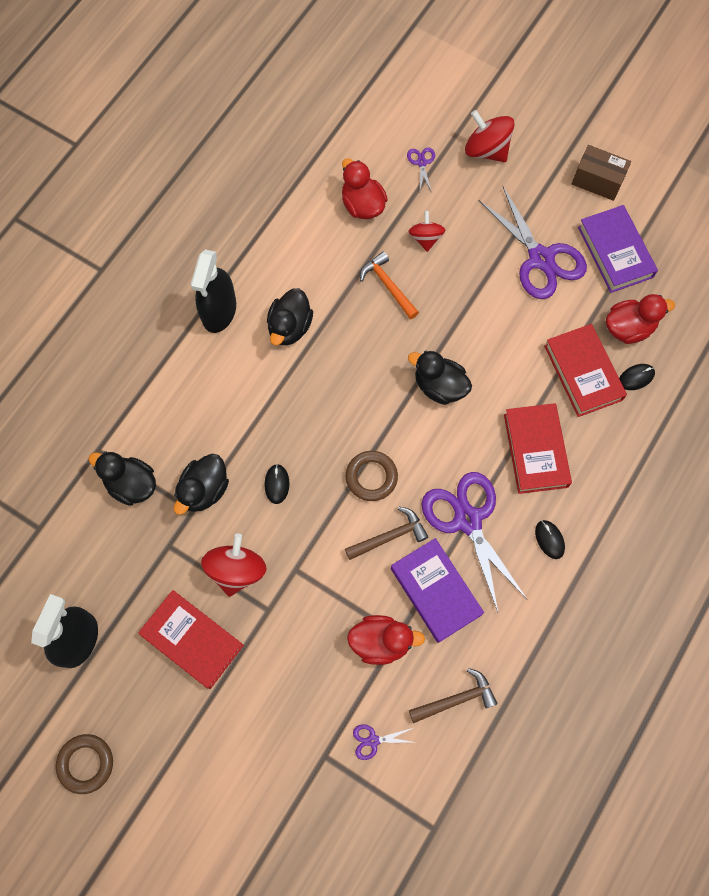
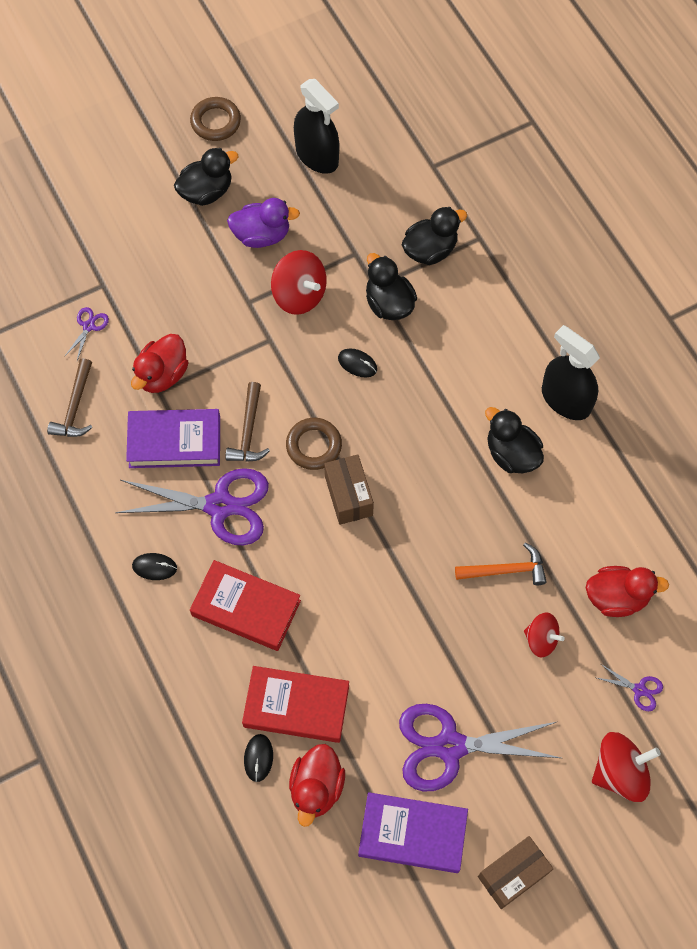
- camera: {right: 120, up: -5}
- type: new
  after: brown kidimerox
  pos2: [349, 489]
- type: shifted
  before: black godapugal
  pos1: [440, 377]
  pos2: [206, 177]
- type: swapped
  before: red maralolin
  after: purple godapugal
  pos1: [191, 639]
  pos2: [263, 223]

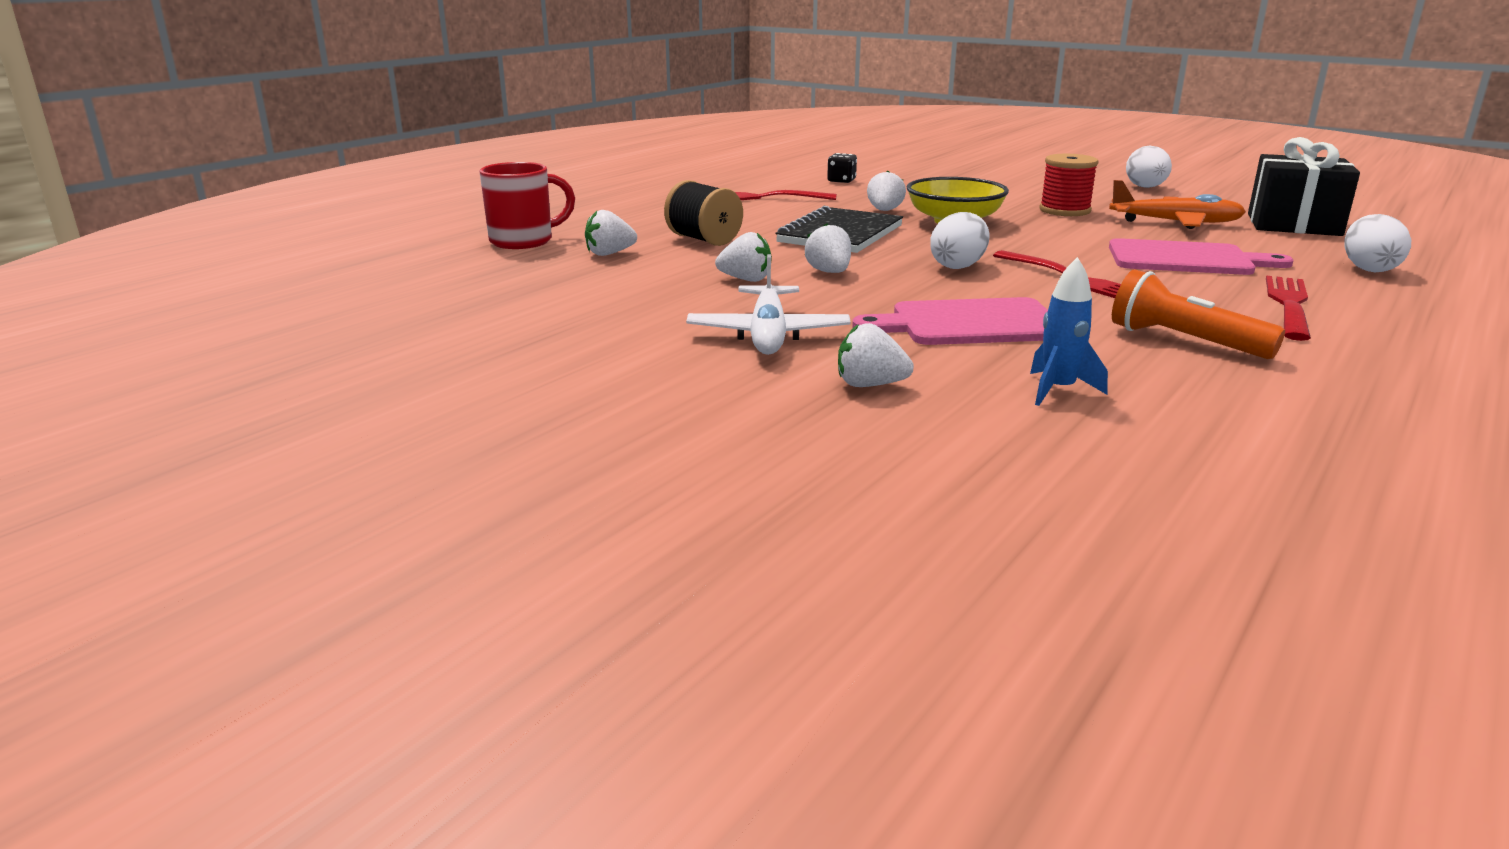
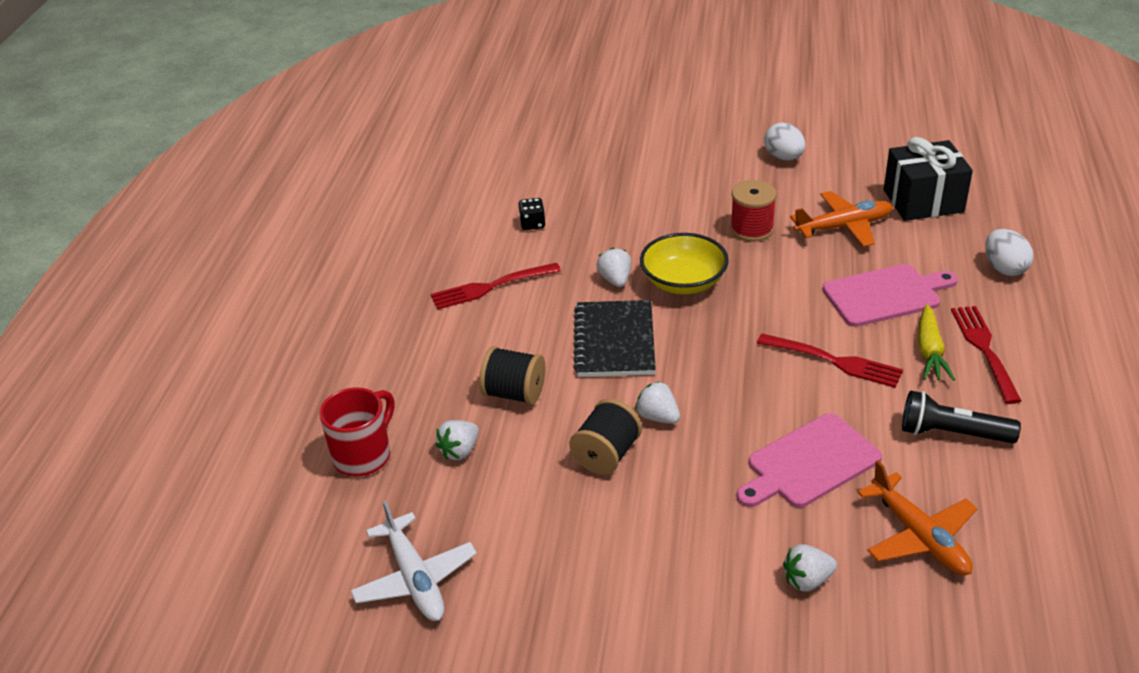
- camera: {right: -25, up: 15}
- type: gone
  before: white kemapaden
  pos1: [960, 240]
- type: new
  after: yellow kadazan
  pos2: [936, 343]
- type: shifted
  before: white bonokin
  pos1: [768, 304]
  pos2: [413, 560]
- type: swapped
  before: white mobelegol
  after: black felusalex
  pos1: [743, 257]
  pos2: [605, 437]
- type: swapped
  before: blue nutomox
  after: orange bonokin
  pos1: [1069, 331]
  pos2: [917, 517]
- type: repainted
  before: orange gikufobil
  after: black gikufobil
  pos1: [1198, 314]
  pos2: [961, 417]

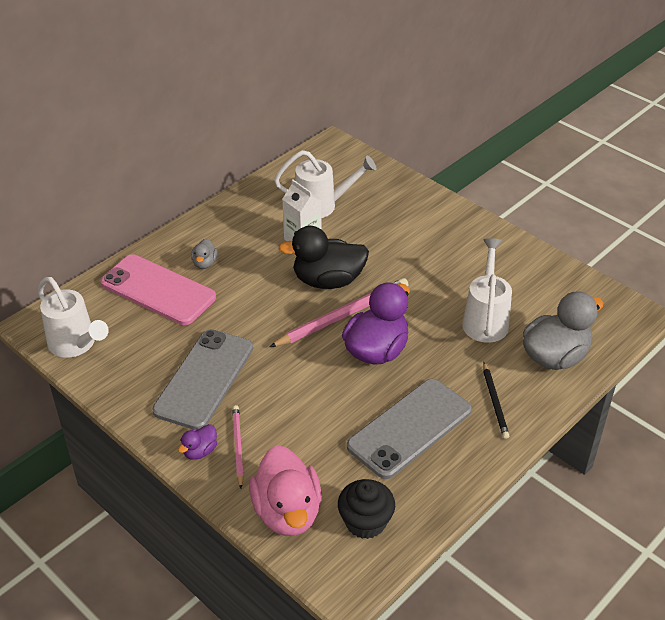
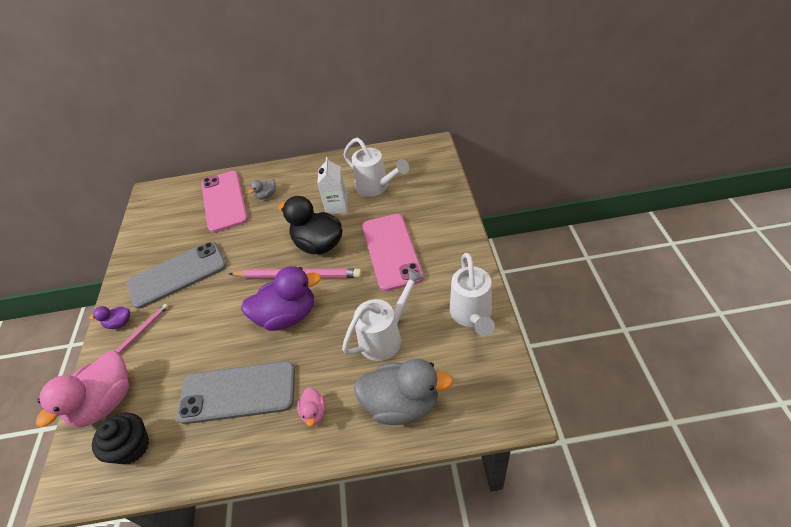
- camera: {right: 45, up: 5}
- type: new
  after: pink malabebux
  pos2: [393, 252]
- type: shifted
  before: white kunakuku
  pos1: [73, 317]
  pos2: [472, 294]
- type: swapped
  before: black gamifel
  after: pink godapugal
  pos1: [496, 400]
  pos2: [311, 406]

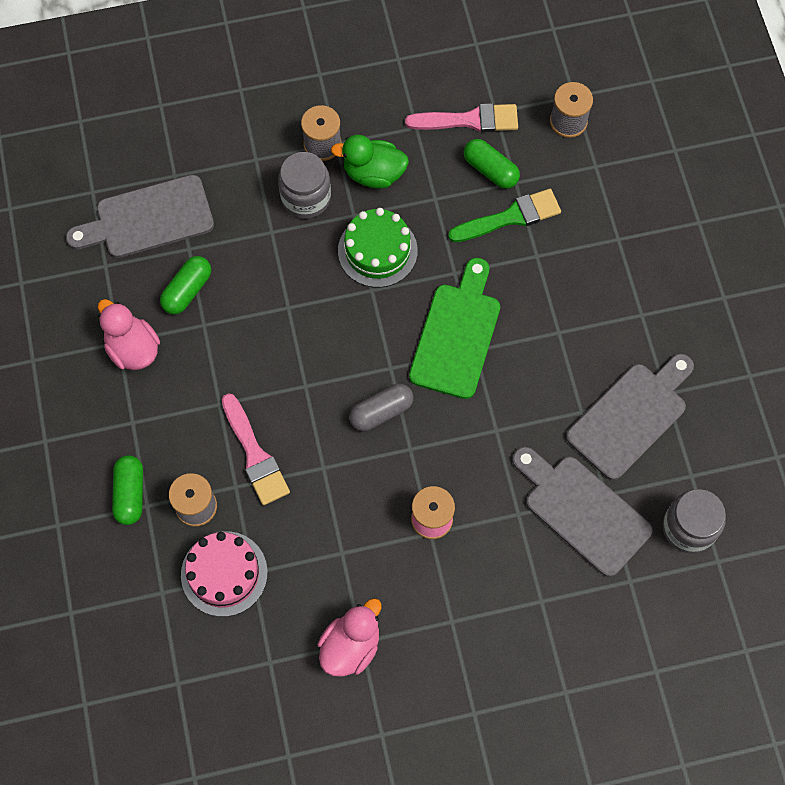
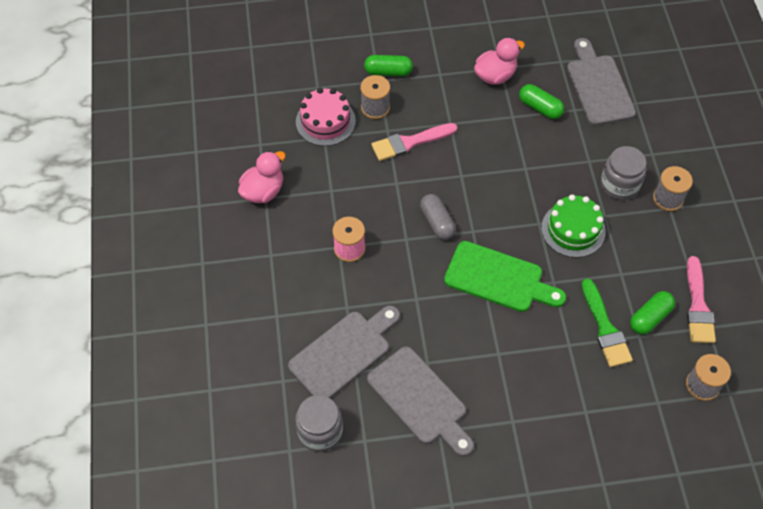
- camera: {right: 95, up: -10}
- type: gone
  before: green godapugal
  pos1: [370, 161]
- type: rotated
  before: pink godapugal
  pos1: [350, 637]
  pos2: [262, 177]
  turn: -90

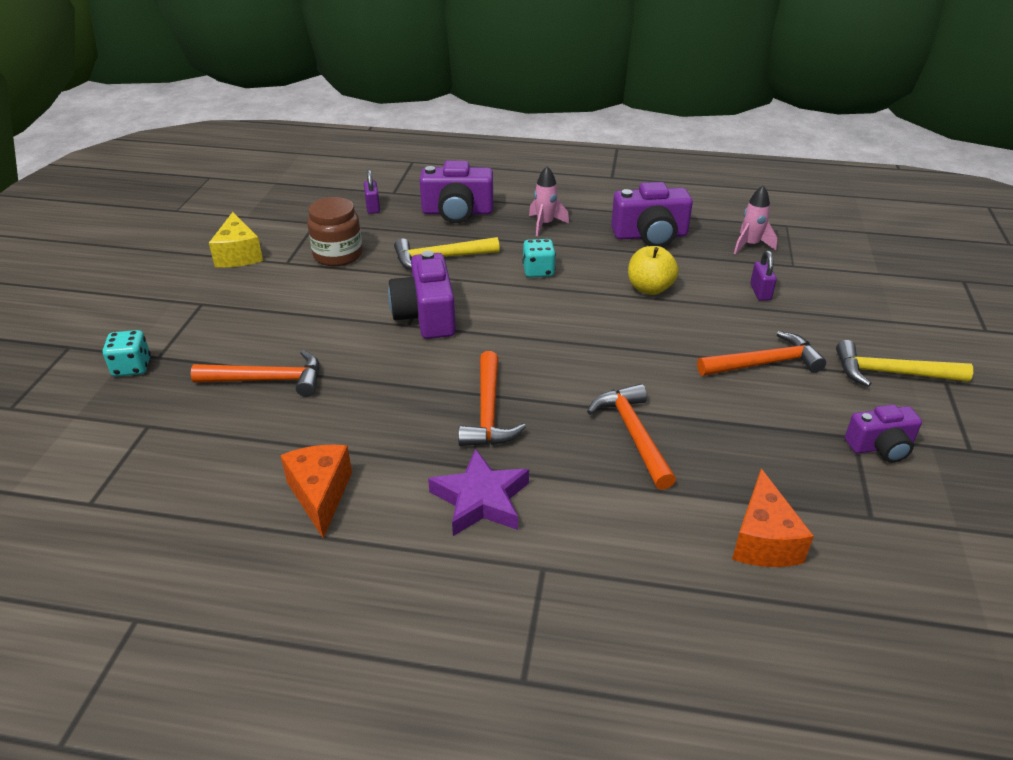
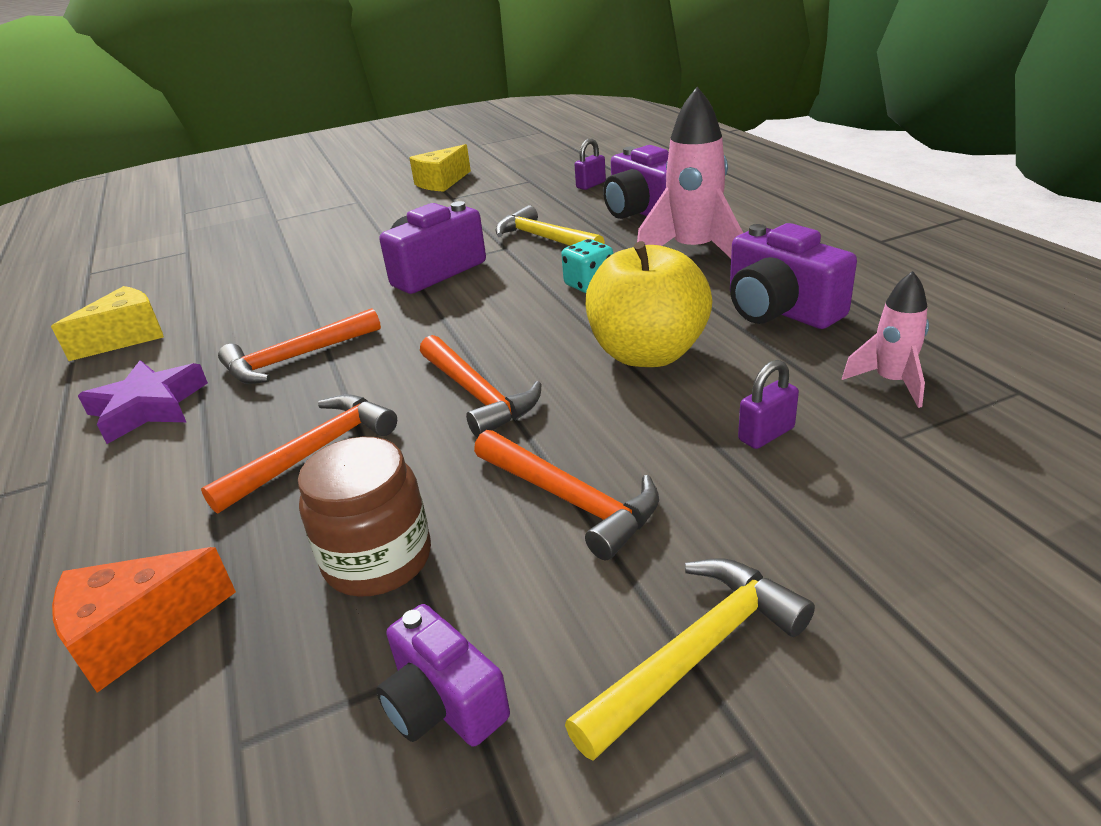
- camera: {right: 60, up: -5}
- type: gone
  before: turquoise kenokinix
  pos1: [127, 353]
- type: shifted
  before: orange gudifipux
  pos1: [255, 373]
  pos2: [481, 386]
- type: shifted
  before: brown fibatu
  pos1: [335, 231]
  pos2: [364, 517]
- type: repainted
  before: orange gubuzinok
  after: yellow gubuzinok
  pos1: [316, 491]
  pos2: [107, 323]
- type: rotated
  before: yellow gudifipux
  pos1: [904, 363]
  pos2: [690, 659]
  turn: 75
- type: scaled
  before: pink nutomox
  pos1: [549, 201]
  pos2: [690, 172]
  scale: 1.8
- type: scaled
  before: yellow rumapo
  pos1: [653, 270]
  pos2: [649, 304]
  scale: 1.6

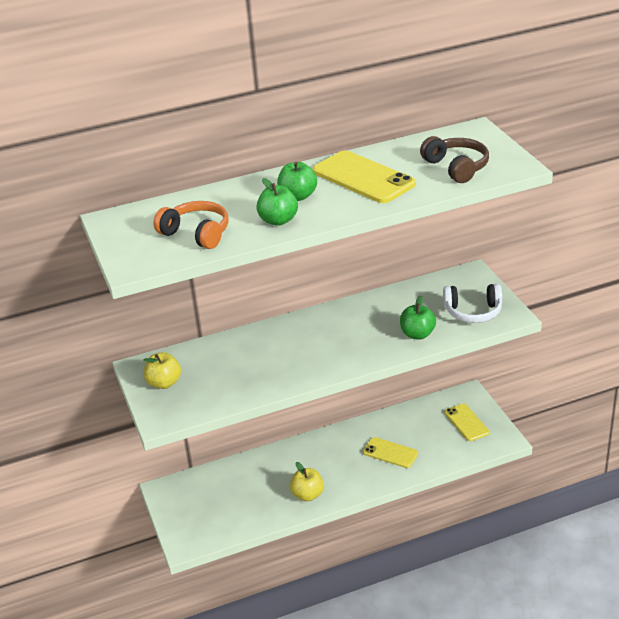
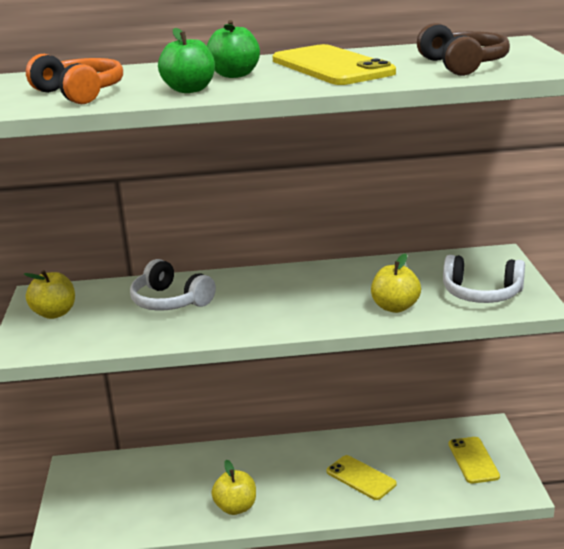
- camera: {right: 15, up: -10}
- type: new
  after: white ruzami
  pos2: [173, 285]
- type: repainted
  before: green rumapo
  after: yellow rumapo
  pos1: [418, 317]
  pos2: [396, 283]

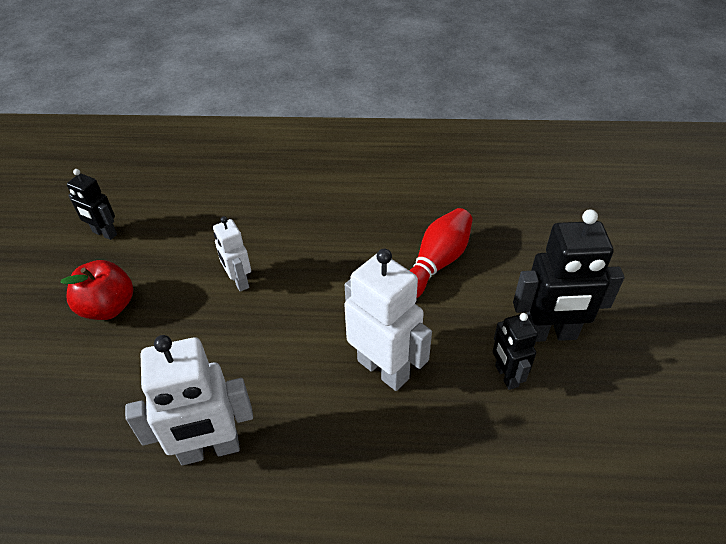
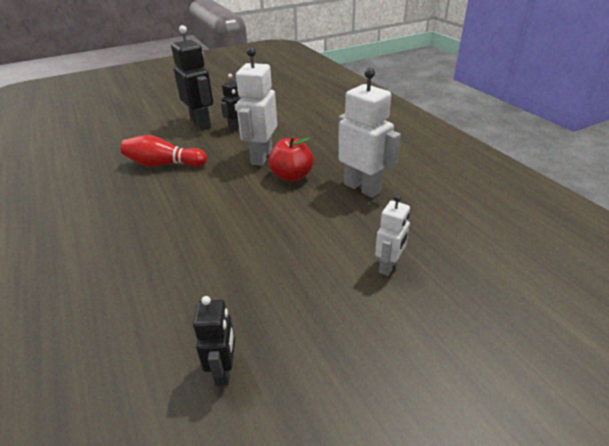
- camera: {right: -120, up: -10}
- type: shifted
  before: red rumapo
  pos1: [96, 290]
  pos2: [291, 159]
- type: shifted
  before: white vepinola
  pos1: [232, 254]
  pos2: [392, 235]

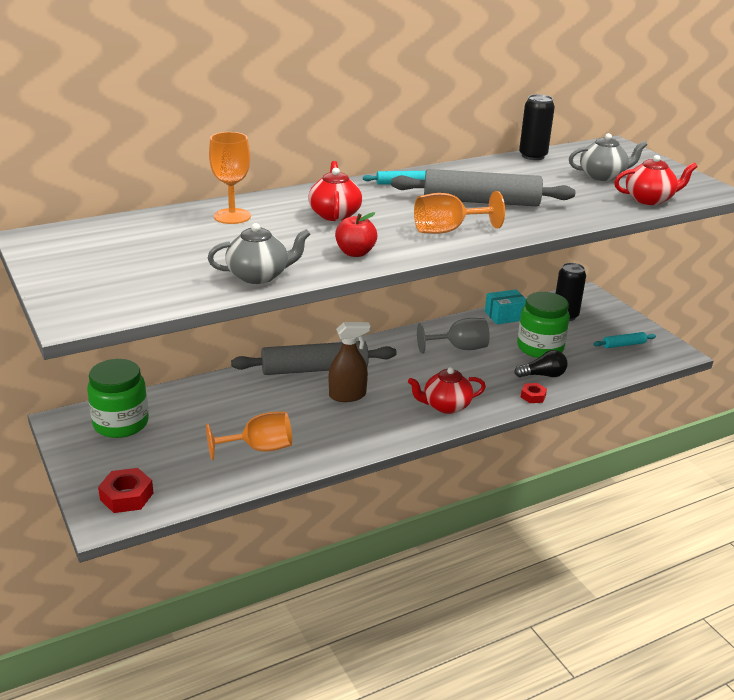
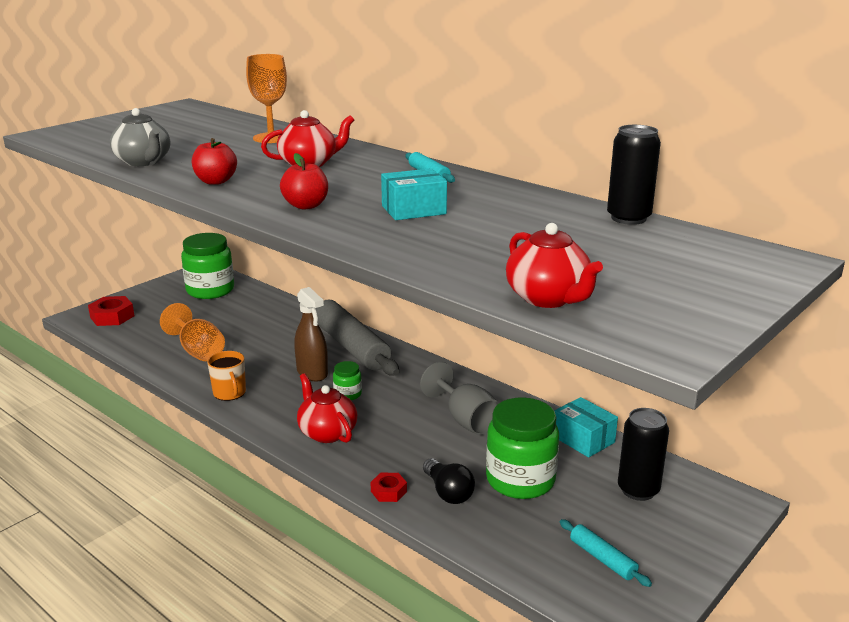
- camera: {right: 70, up: -5}
- type: gone
  before: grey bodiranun
  pos1: [608, 157]
- type: new
  after: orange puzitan
  pos2: [226, 376]
- type: new
  after: green fibatu
  pos2: [347, 380]
- type: swapped
  before: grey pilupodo
  after: turquoise kidimerox
  pos1: [483, 187]
  pos2: [414, 194]
- type: swapped
  before: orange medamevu
  after: red rumapo
  pos1: [459, 212]
  pos2: [304, 181]

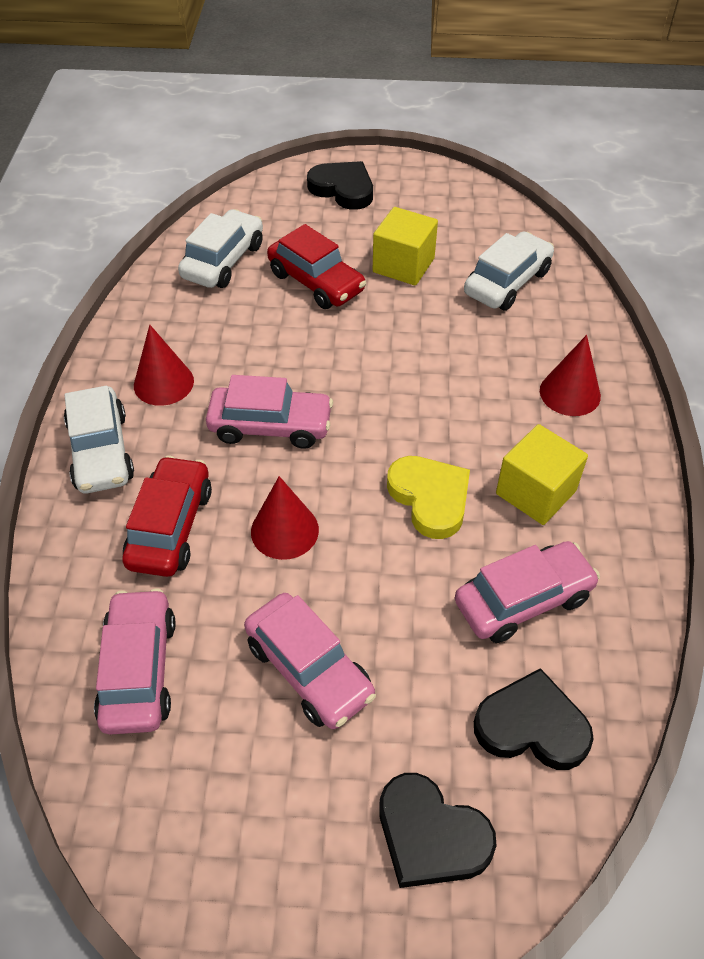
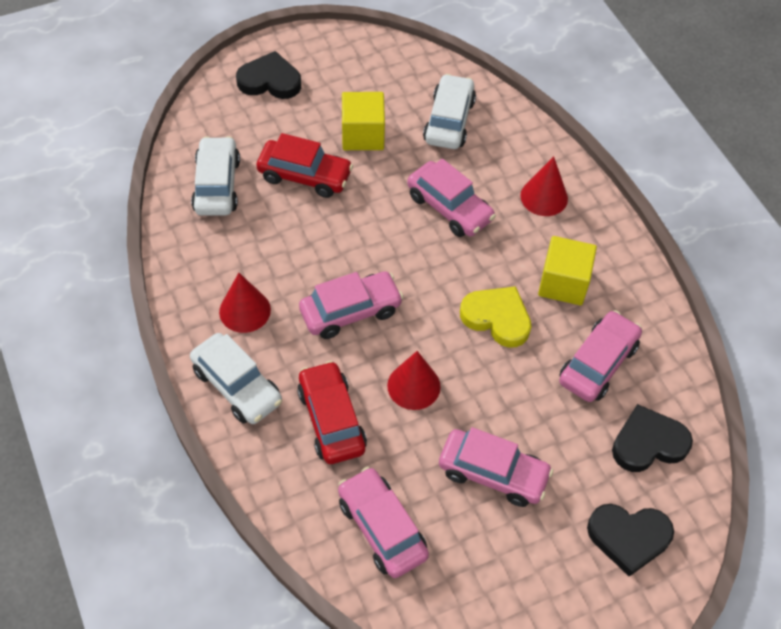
- camera: {right: -30, up: 5}
- type: new
  after: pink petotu
  pos2: [451, 198]

